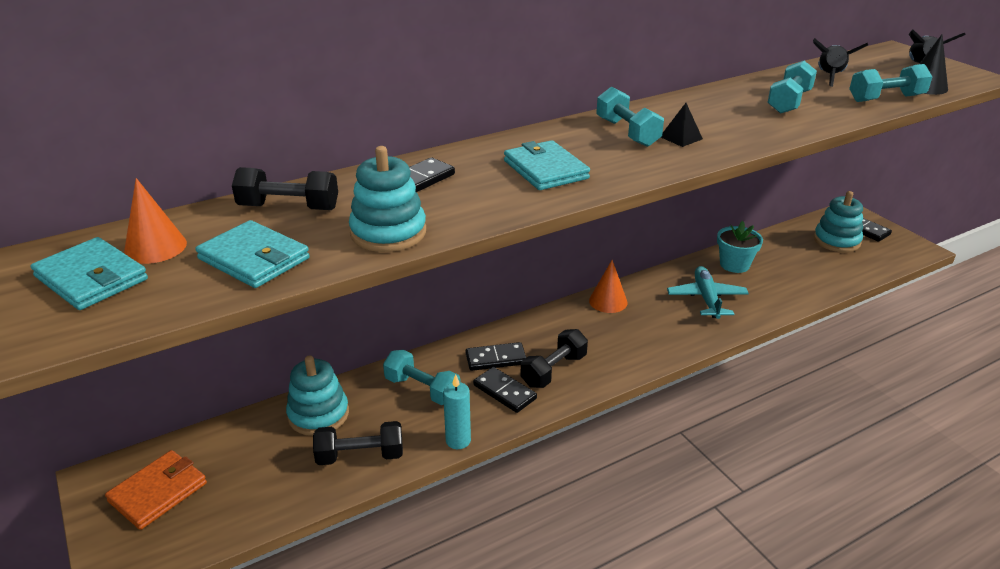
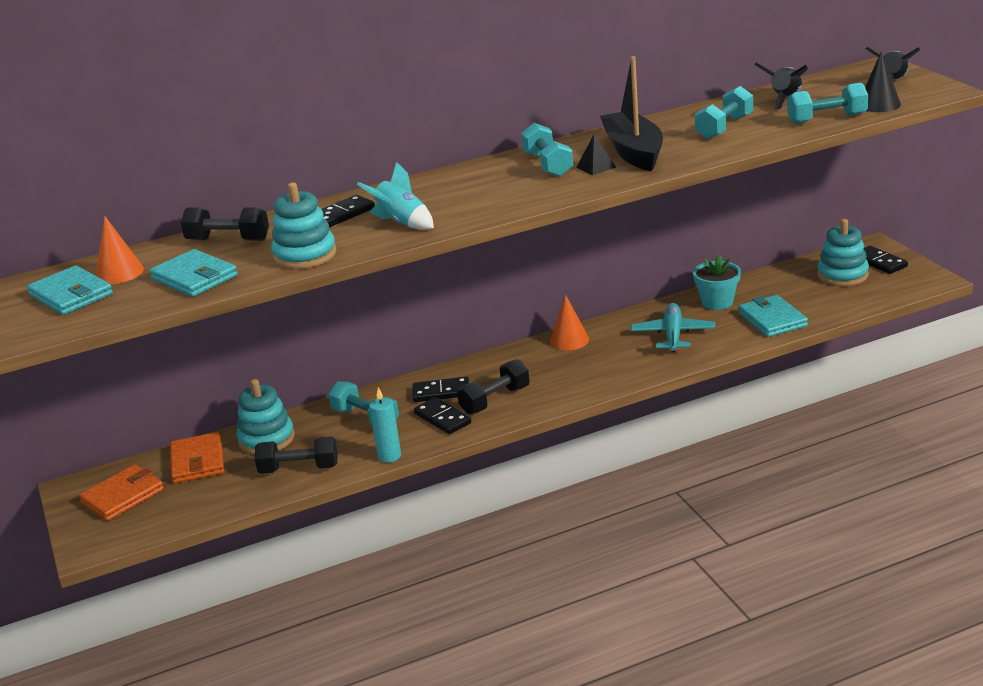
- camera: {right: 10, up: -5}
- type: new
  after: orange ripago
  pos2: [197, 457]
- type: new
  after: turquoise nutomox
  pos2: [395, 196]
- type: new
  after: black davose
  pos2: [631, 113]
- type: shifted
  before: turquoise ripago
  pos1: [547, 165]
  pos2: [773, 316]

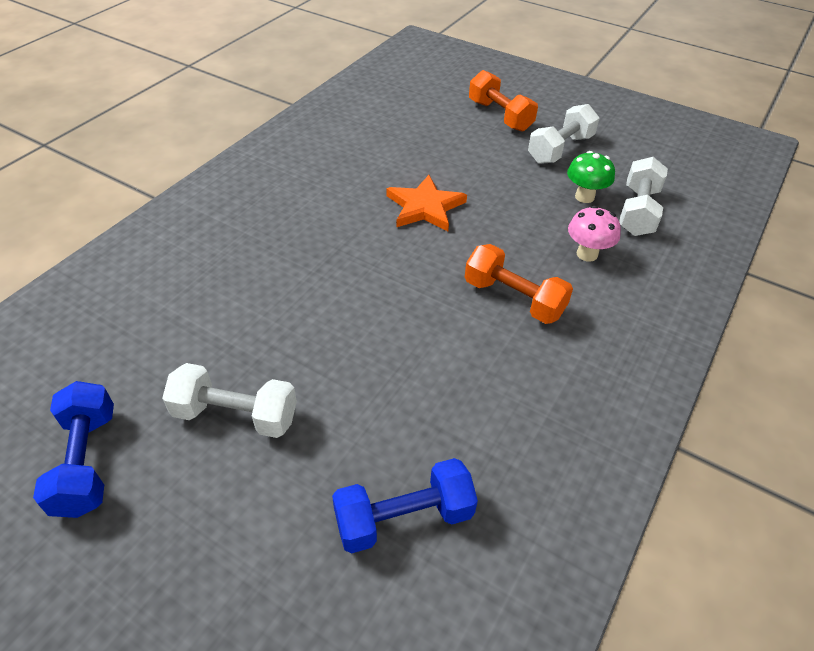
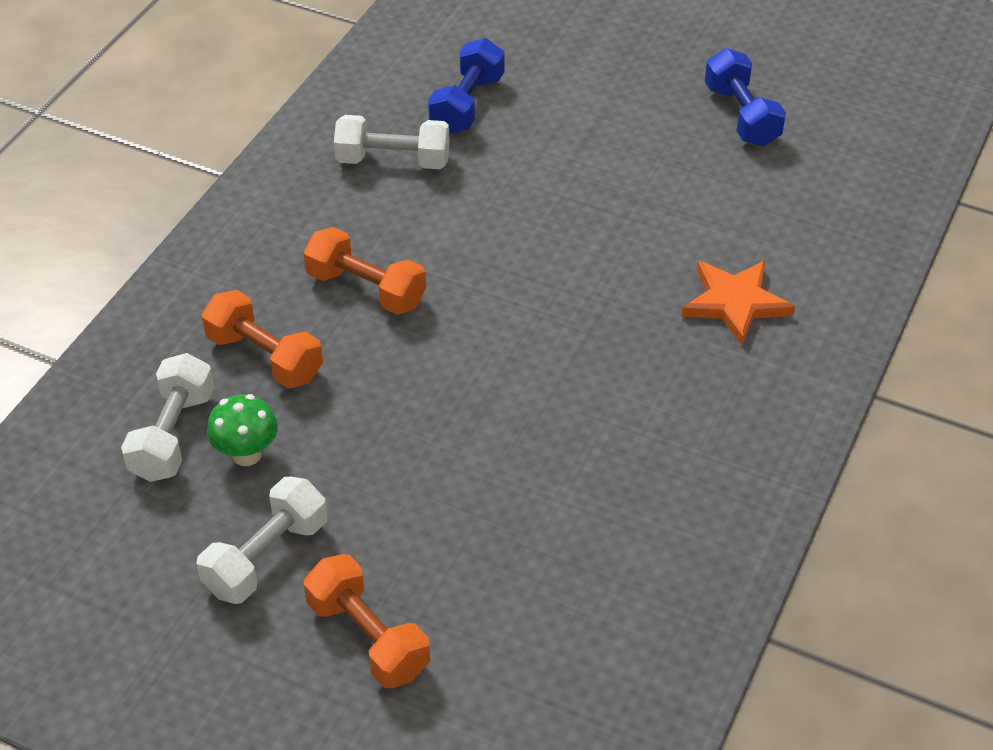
- camera: {right: 175, up: 0}
- type: shifted
  before: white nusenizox
  pos1: [229, 400]
  pos2: [392, 142]
- type: shifted
  before: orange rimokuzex
  pos1: [426, 203]
  pos2: [738, 303]
- type: swapped
  before: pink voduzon
  after: orange nusenizox
  pos1: [594, 234]
  pos2: [262, 339]
- type: rotated
  before: blue nusenizox
  pos1: [405, 505]
  pos2: [466, 86]
  turn: -45

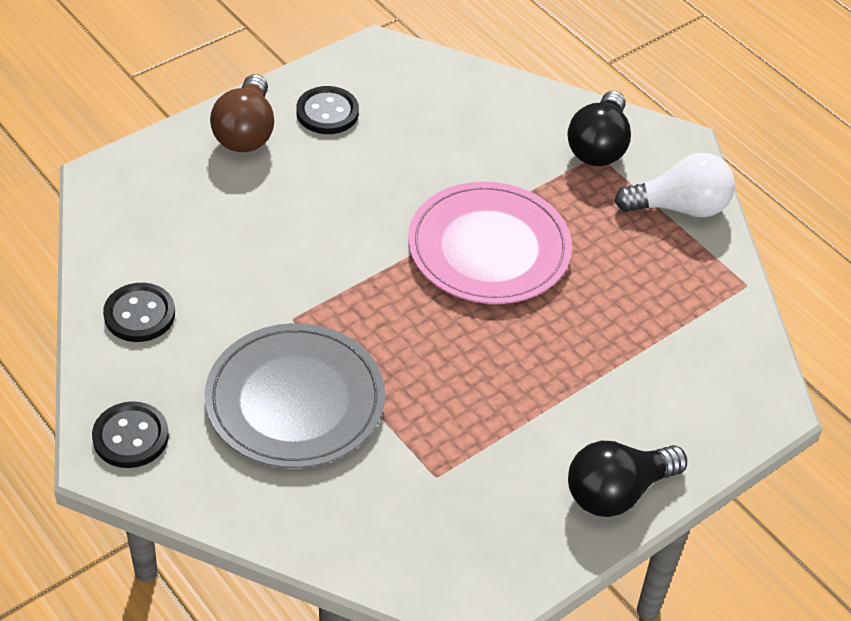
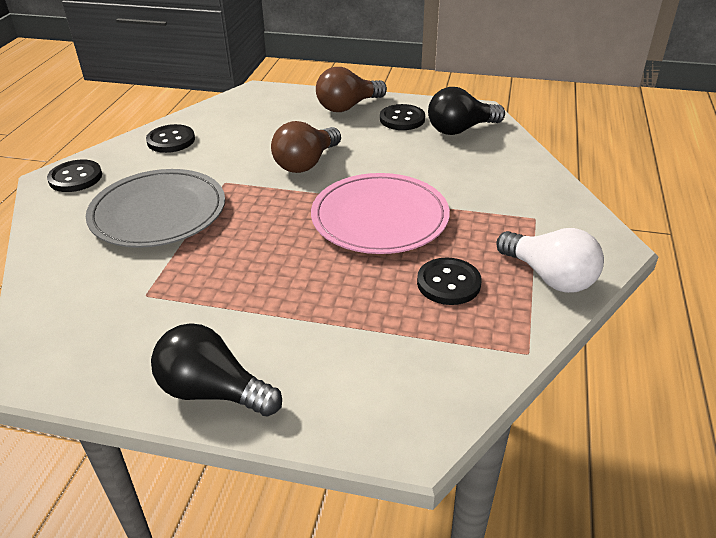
- camera: {right: 55, up: -10}
- type: new
  after: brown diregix
  pos2: [306, 147]
- type: new
  after: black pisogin
  pos2: [449, 281]
- type: shifted
  before: black diregix
  pos1: [599, 128]
  pos2: [466, 111]

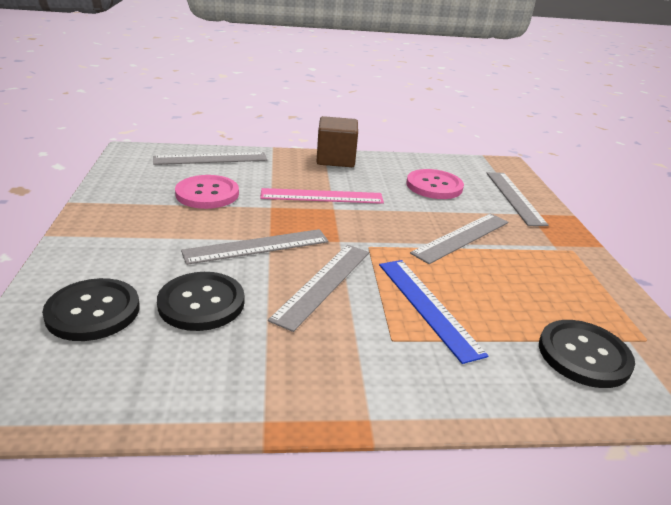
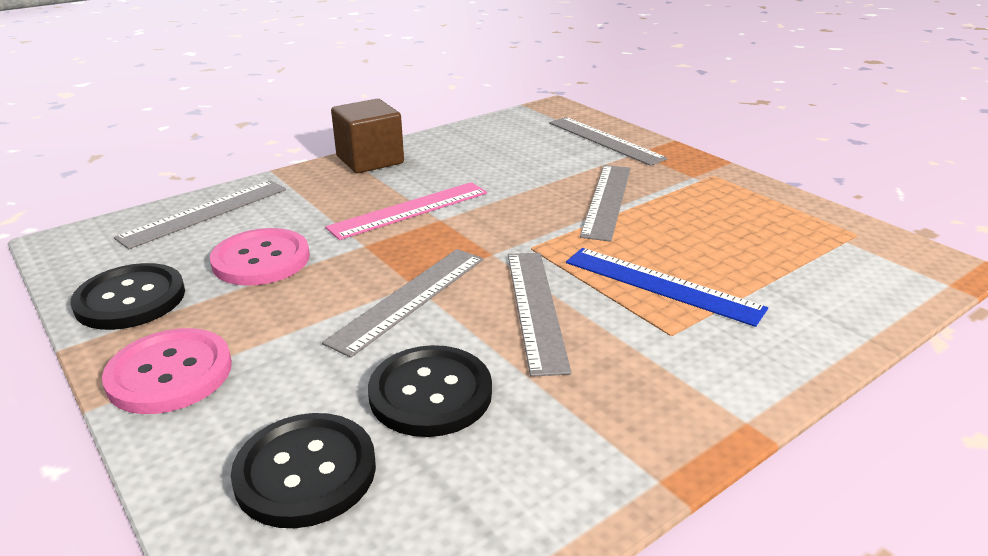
- camera: {right: -30, up: 0}
- type: shifted
  before: pink pisogin
  pos1: [435, 184]
  pos2: [167, 371]
- type: shifted
  before: black pisogin
  pos1: [587, 354]
  pos2: [127, 296]

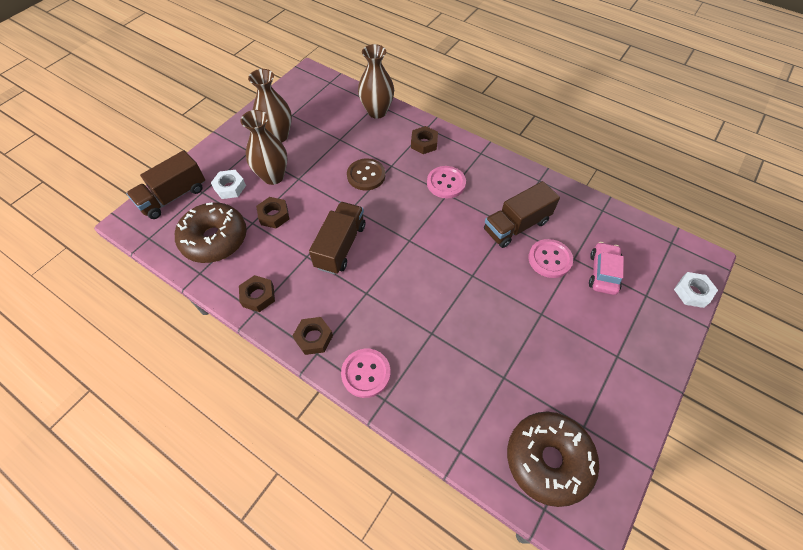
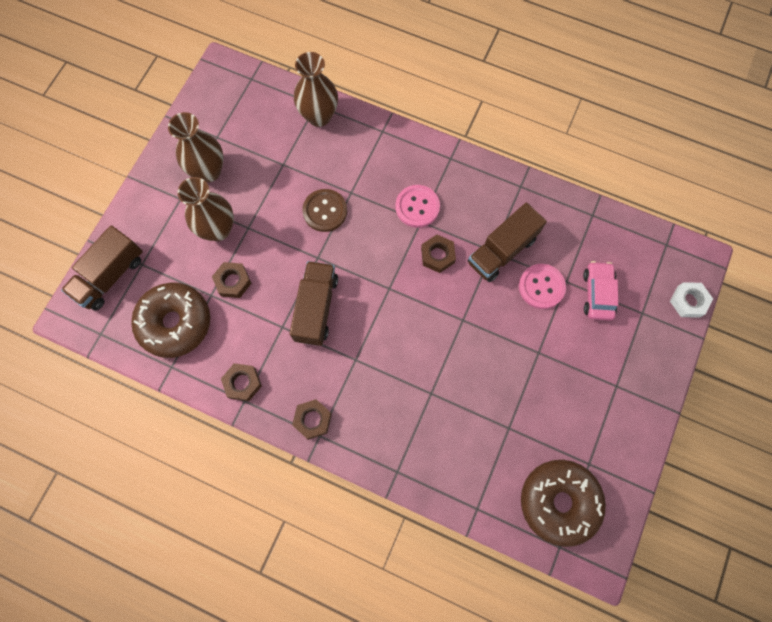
- camera: {right: -10, up: 15}
- type: gone
  before: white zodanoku
  pos1: [228, 184]
- type: gone
  before: pink pisogin
  pos1: [366, 373]
- type: shifted
  before: brown zodanoku
  pos1: [424, 140]
  pos2: [438, 254]

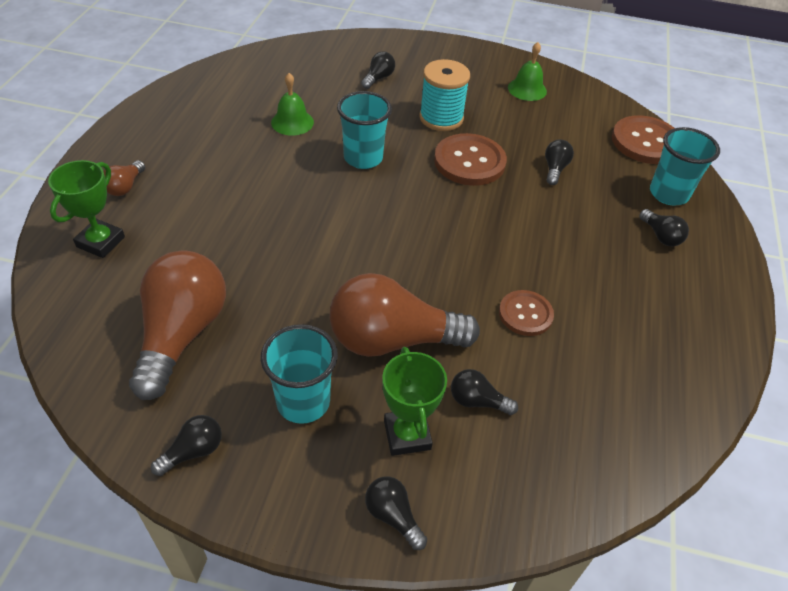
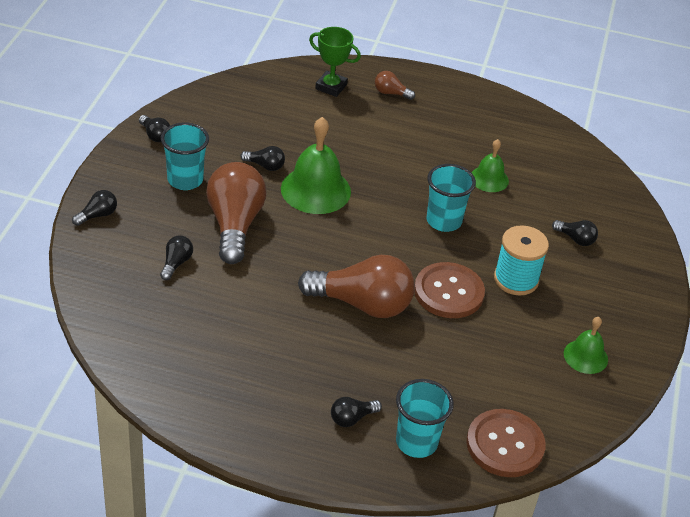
- camera: {right: 90, up: -5}
- type: gone
  before: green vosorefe
  pos1: [414, 401]
- type: gone
  before: brown pisogin
  pos1: [526, 313]
- type: new
  after: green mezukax
  pos2: [316, 165]
- type: shifted
  before: brown diregix
  pos1: [177, 325]
  pos2: [356, 286]
- type: shifted
  before: black diregix
  pos1: [559, 162]
  pos2: [262, 158]

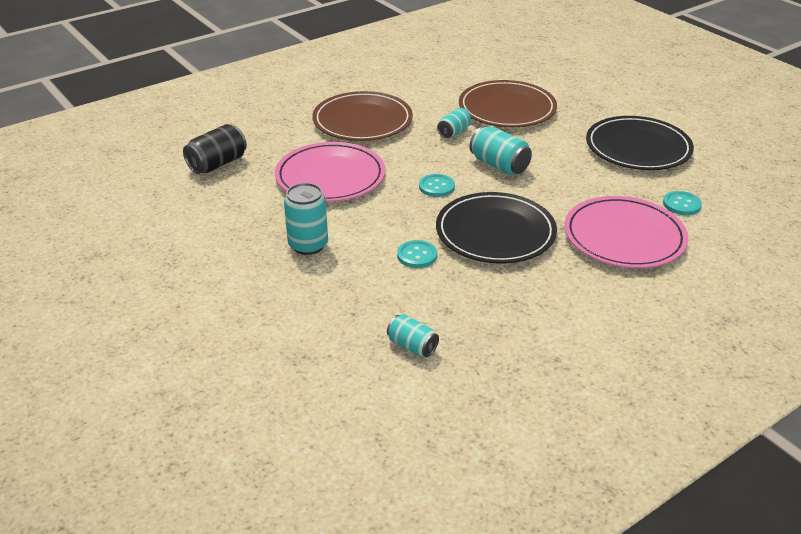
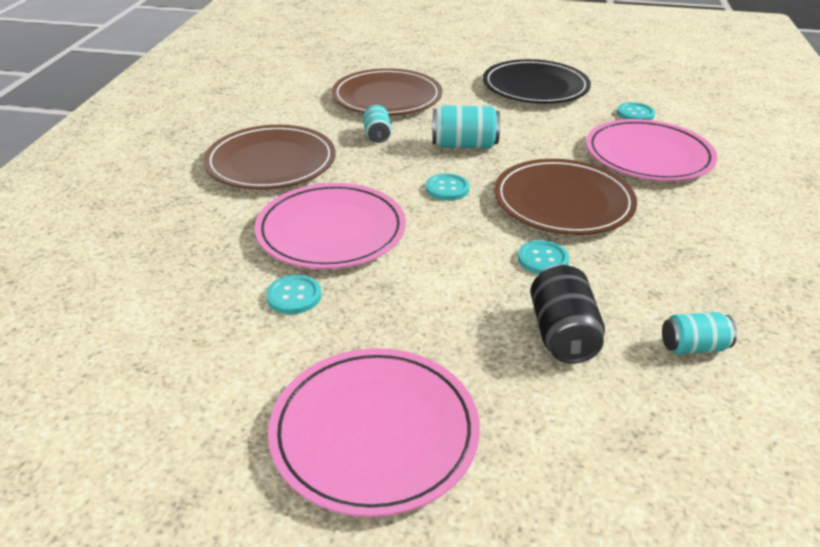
- camera: {right: -45, up: 0}
- type: gone
  before: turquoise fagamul
  pos1: [306, 219]
- type: new
  after: turquoise pisogin
  pos2: [293, 294]
- type: new
  after: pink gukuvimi
  pos2: [374, 432]
- type: shifted
  before: black fagamul
  pos1: [215, 149]
  pos2: [567, 314]
- type: repainted
  before: black gukuvimi
  after: brown gukuvimi
  pos1: [496, 227]
  pos2: [565, 197]

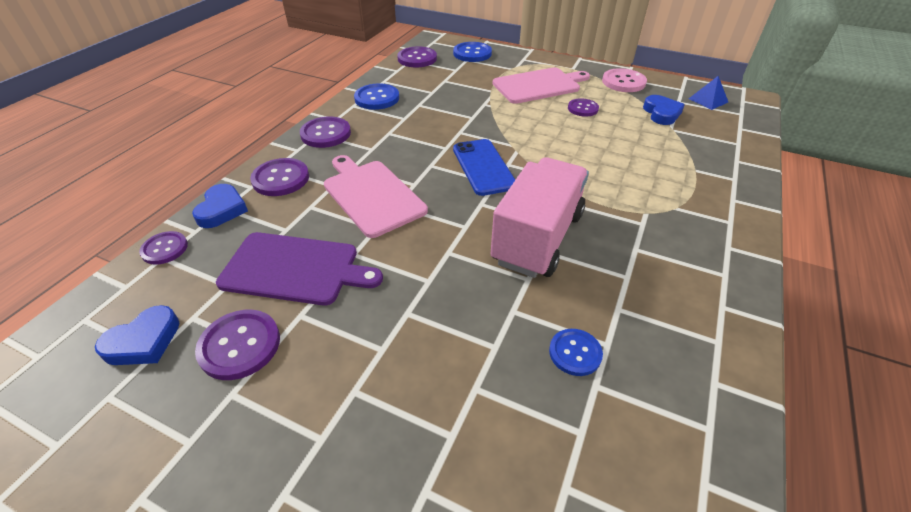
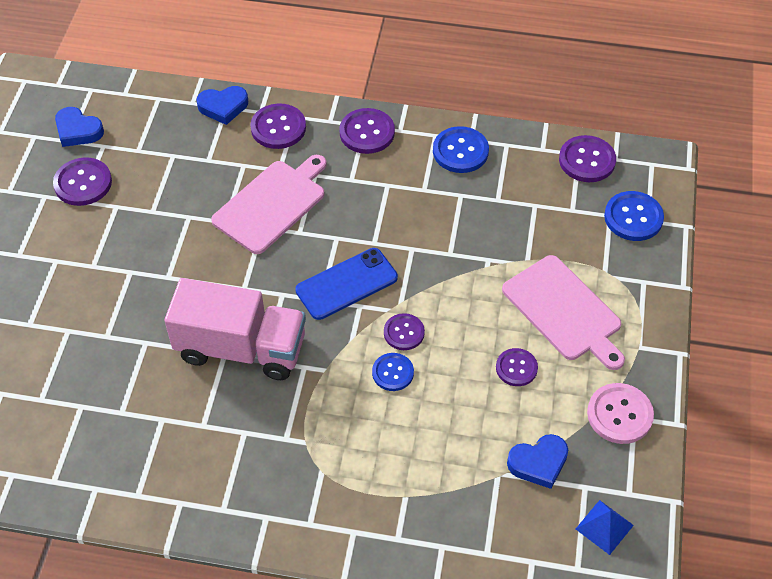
- camera: {right: 75, up: 10}
- type: gone
  before: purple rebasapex
  pos1: [299, 268]
- type: shifted
  before: purple pisogin
  pos1: [163, 248]
  pos2: [404, 331]
- type: shifted
  before: blue pisogin
  pos1: [576, 352]
  pos2: [393, 372]

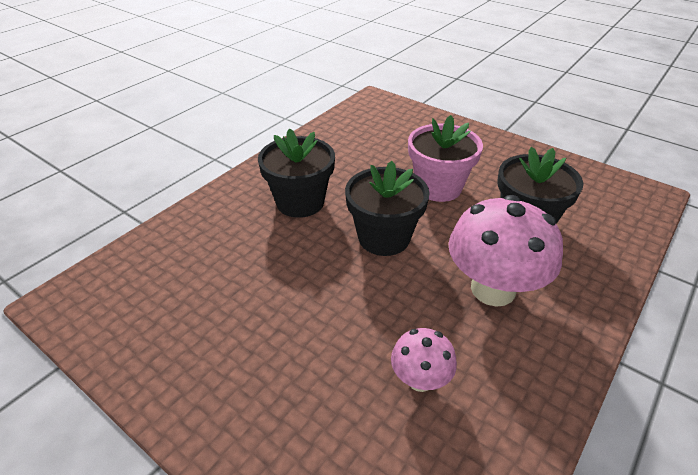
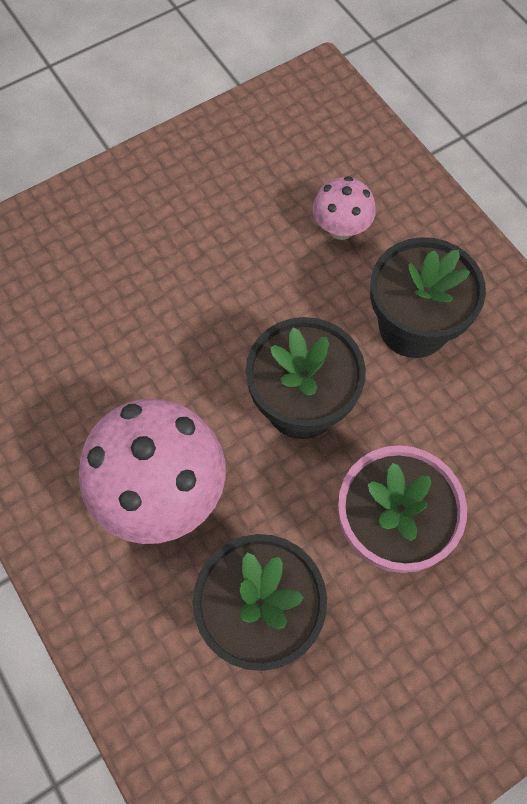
- camera: {right: 110, up: 25}
- type: shifted
  before: pink voduzon
  pos1: [424, 360]
  pos2: [344, 208]

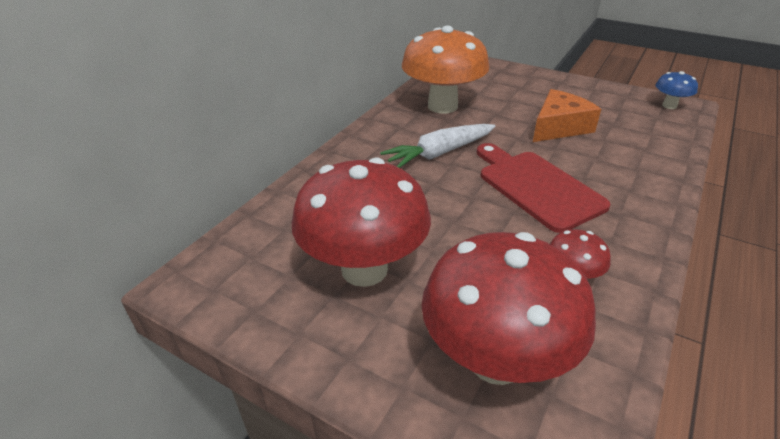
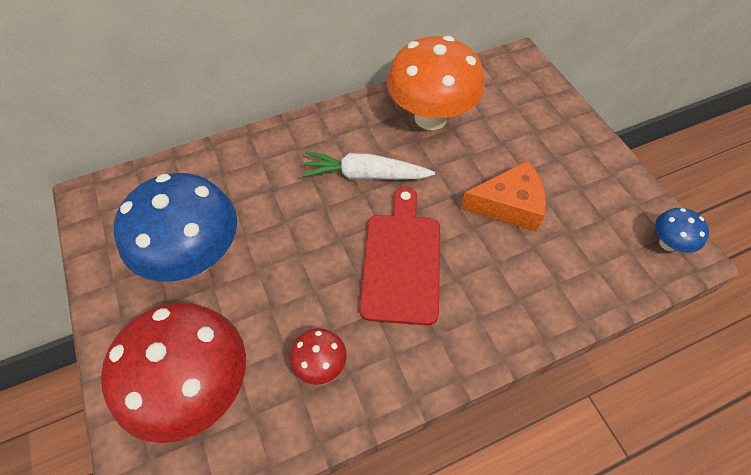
- camera: {right: 35, up: 20}
- type: repainted
  before: red voduzon
  after: blue voduzon
  pos1: [361, 222]
  pos2: [175, 227]

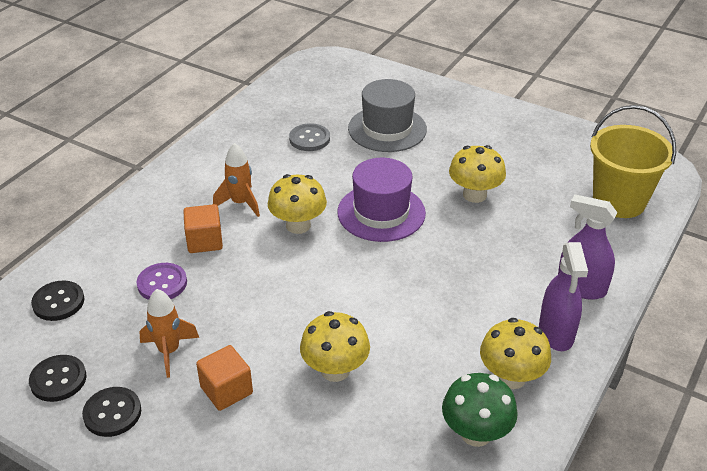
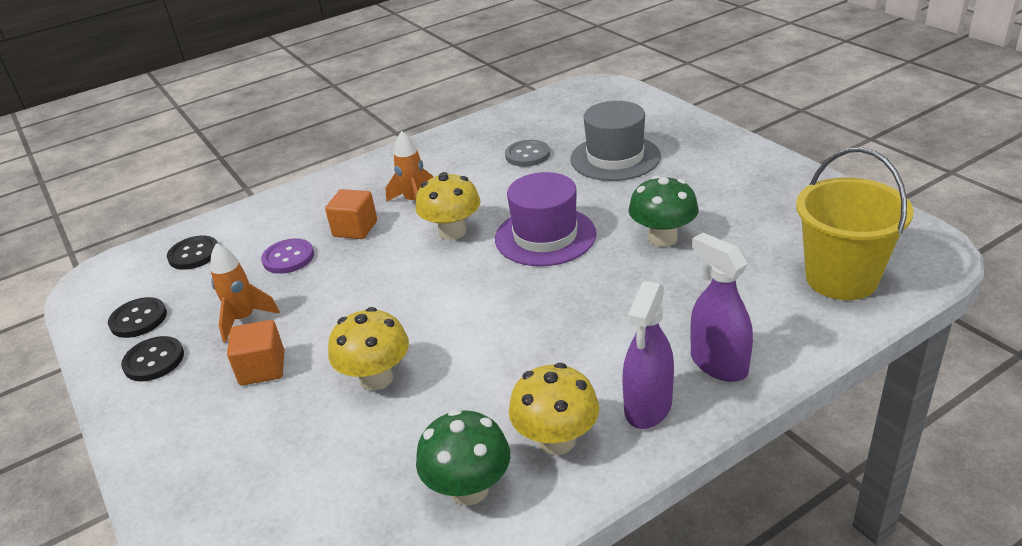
- camera: {right: 30, up: -5}
- type: repainted
  before: yellow voduzon
  after: green voduzon
  pos1: [477, 174]
  pos2: [663, 211]

